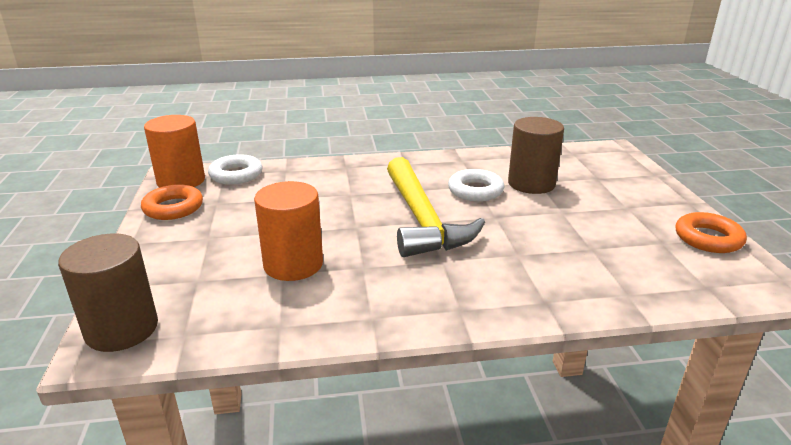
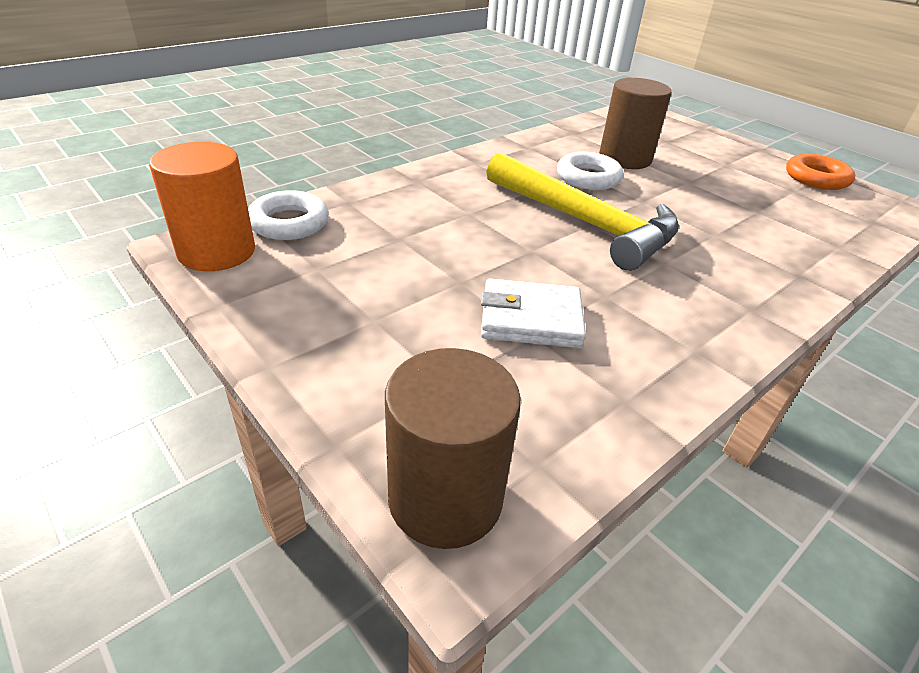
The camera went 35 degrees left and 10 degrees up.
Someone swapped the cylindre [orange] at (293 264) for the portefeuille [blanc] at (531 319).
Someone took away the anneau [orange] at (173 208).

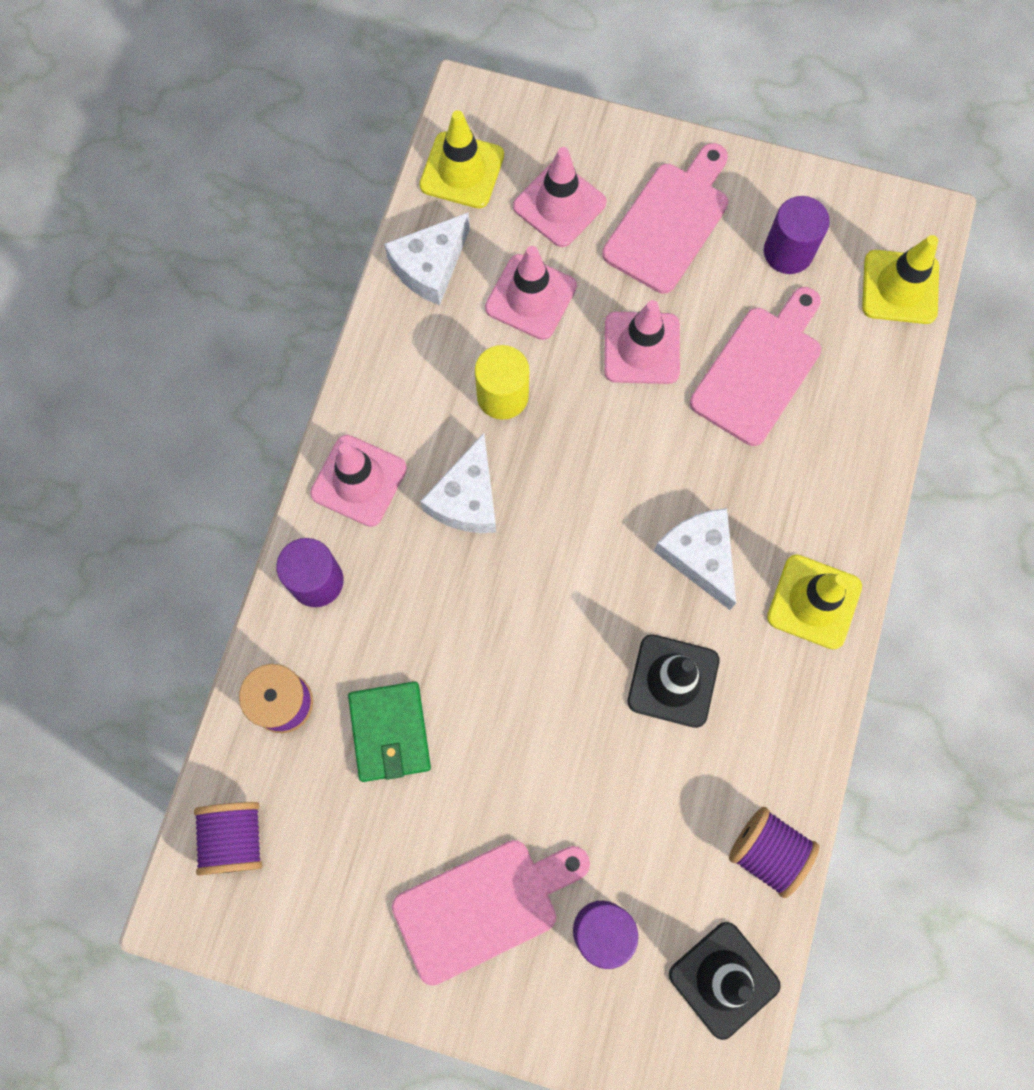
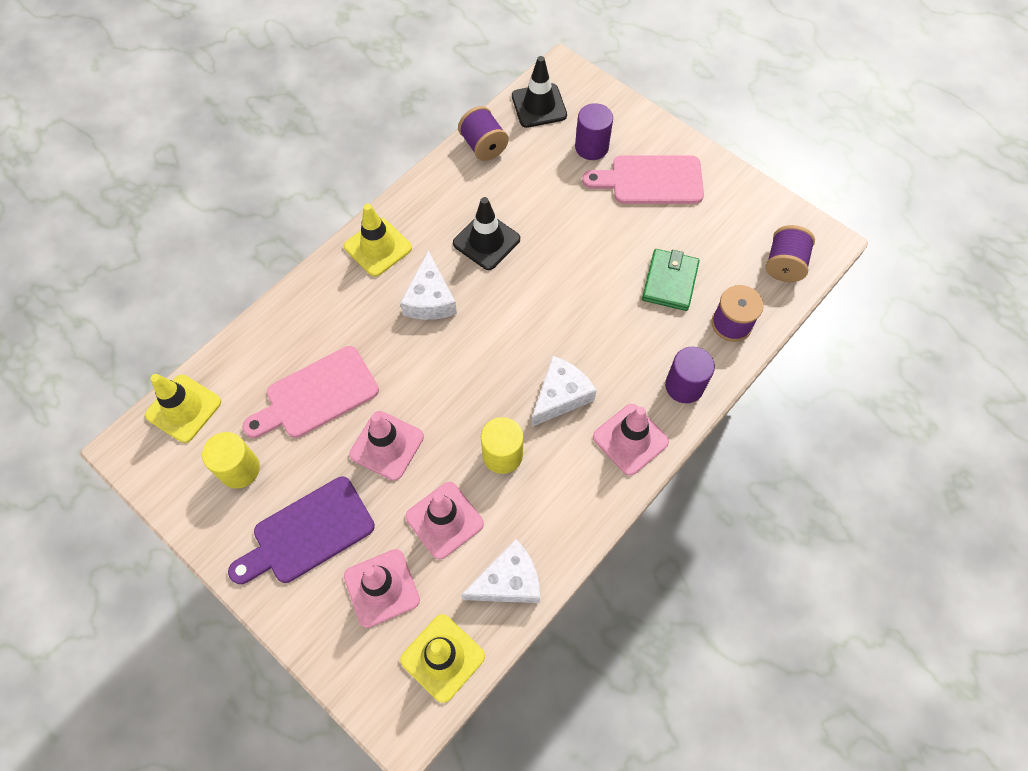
The camera went 155 degrees left and 10 degrees down.
Someone repainted the cylindre [violet] at (788 252), which became the cylindre [jaune] at (239 469).
Someone repainted the planche à découper [rose] at (669 222), which became the planche à découper [violet] at (308 533).

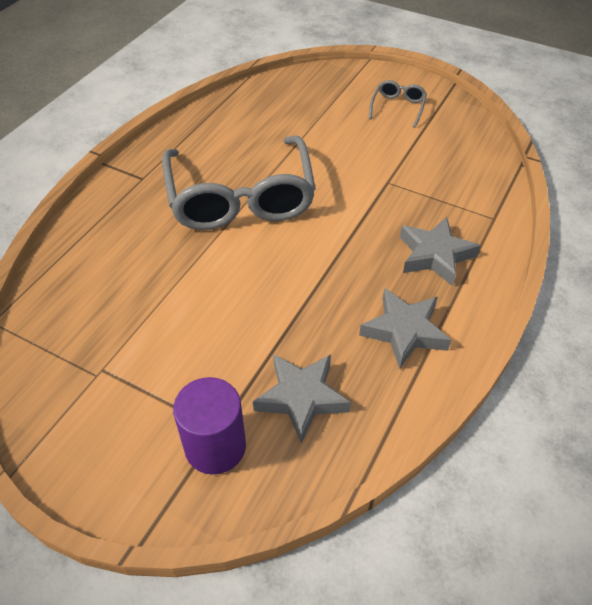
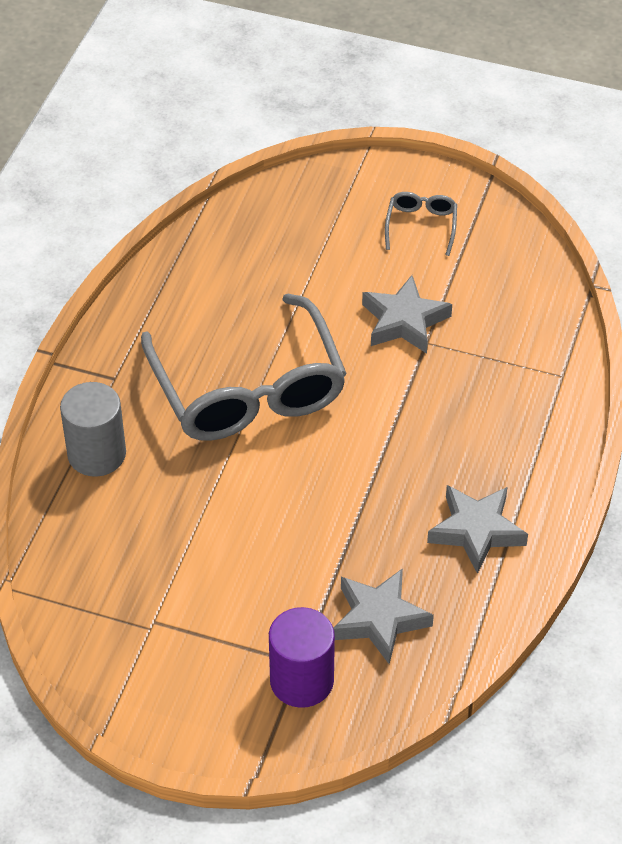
The camera went 10 degrees left and 0 degrees up.
Someone put down the cylindre [gris] at (97 454).
Someone carried the étoile [gris] from (435 255) to (404 321).

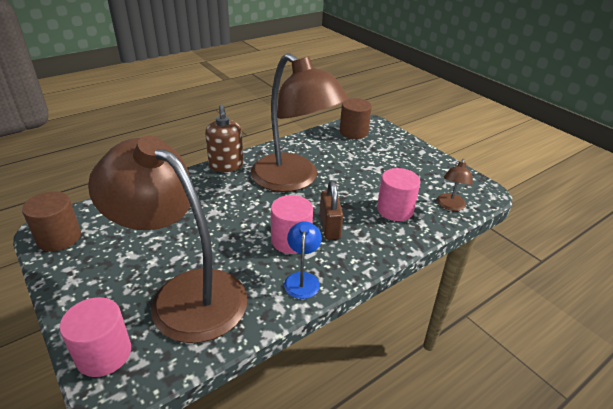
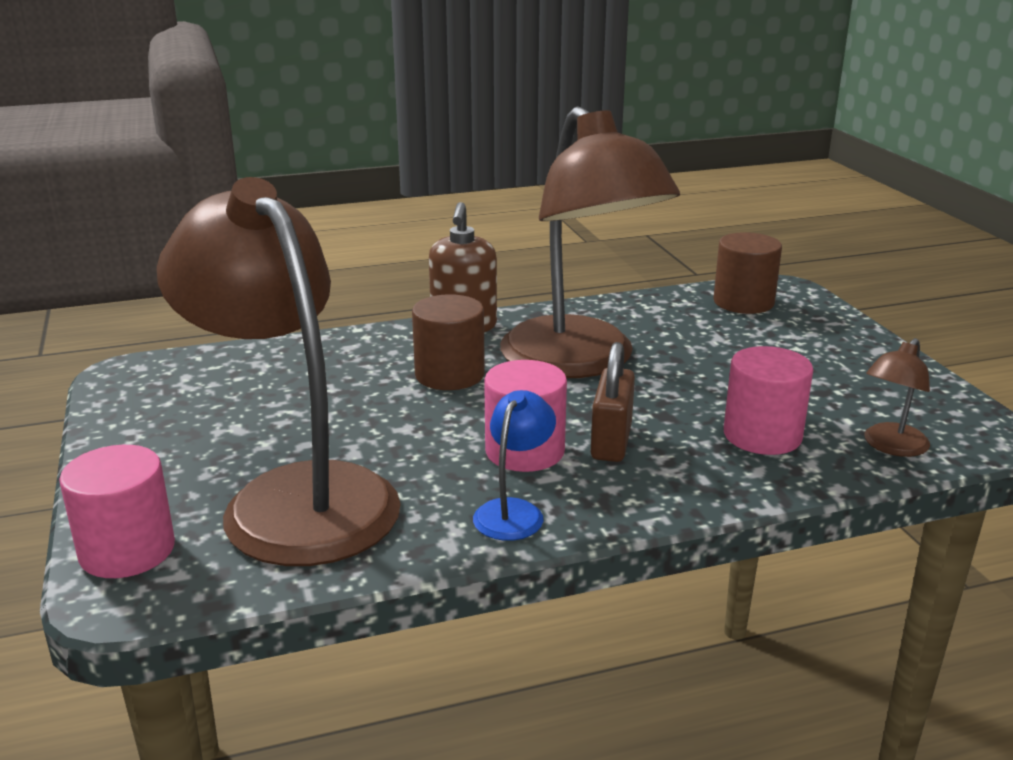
The camera went 20 degrees right and 10 degrees down.
Someone carried the cylindre [marron] from (59 238) to (449 375).

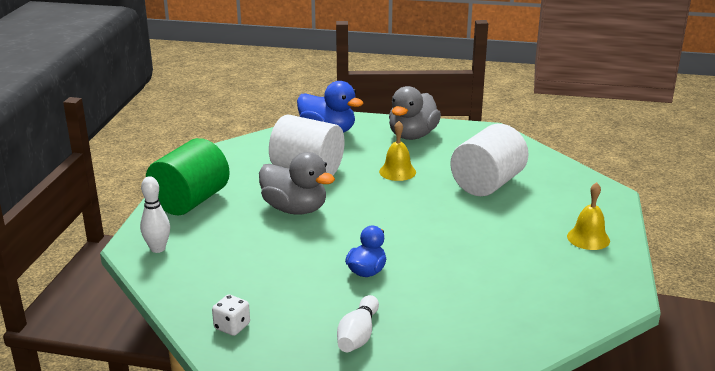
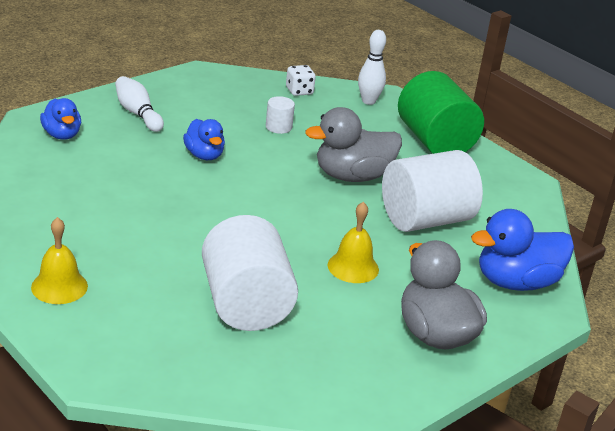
The camera went 125 degrees right and 5 degrees up.
Someone put down the canard [bleu] at (62 135).
Someone put down the cylindre [blanc] at (278 127).
Someone carried the dé [blanc] from (232 326) to (299 91).

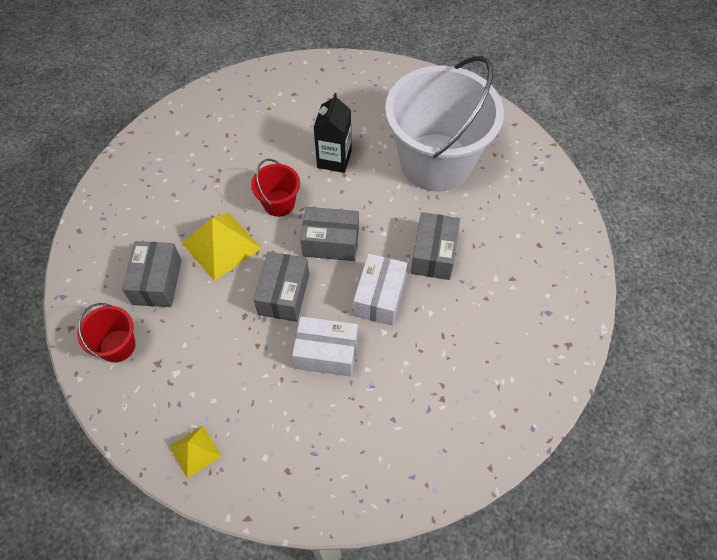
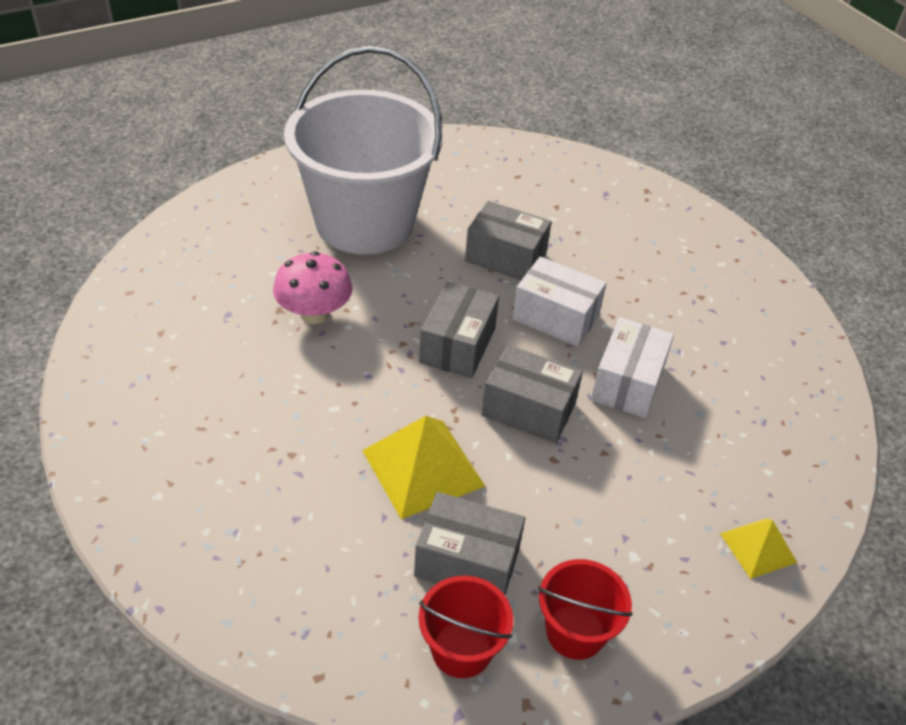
The camera went 80 degrees left and 15 degrees down.
Someone swapped the brique de lait [noir] at (334 159) for the champignon [rose] at (314 314).
Someone carried the seau [rouge] from (279 203) to (461 649).

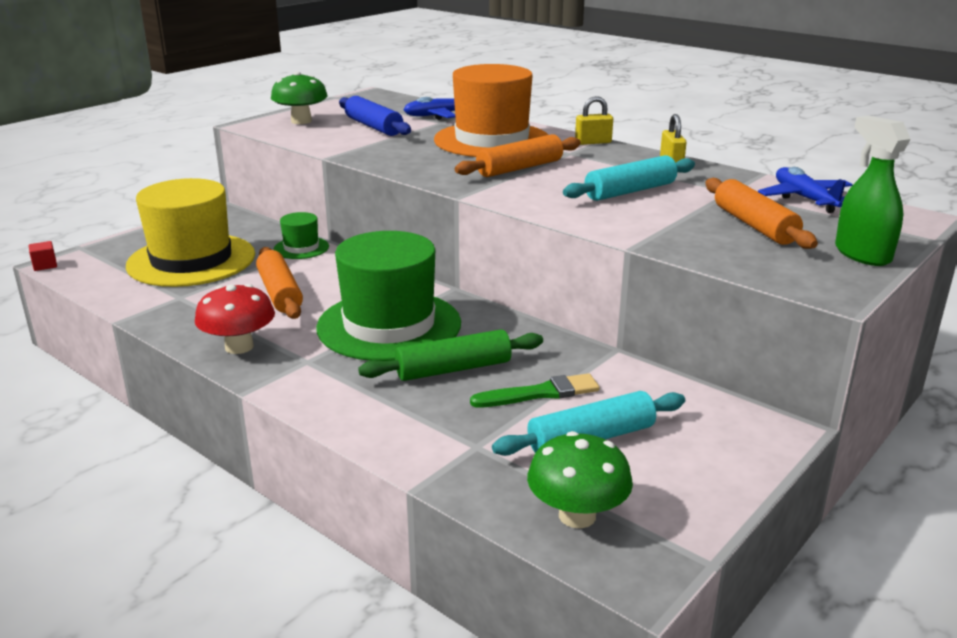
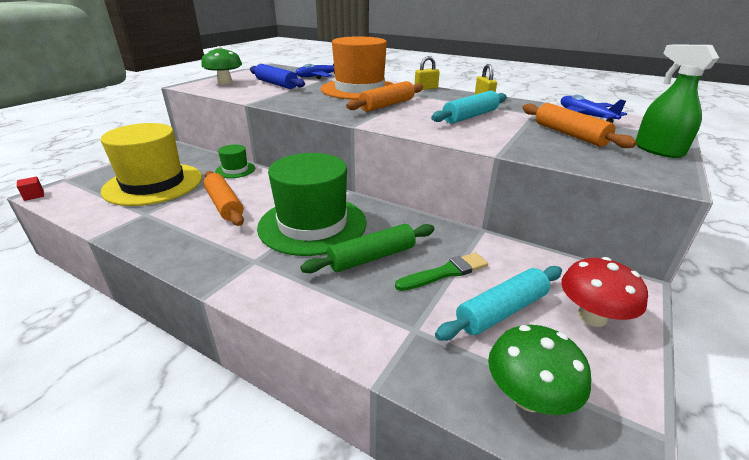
The camera went 10 degrees left and 5 degrees up.
Someone carried the champignon [rouge] from (239 347) to (592 316).

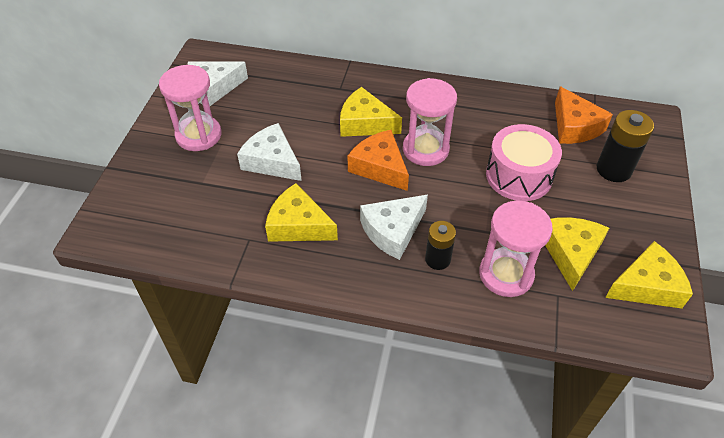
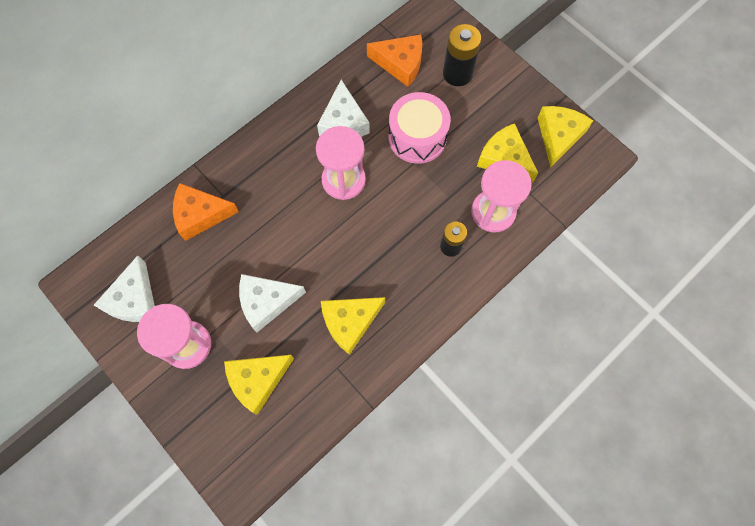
The camera went 55 degrees left and 20 degrees up.
Someone carried the fromage [orange] from (379 167) to (200 215).
Someone carried the fromage [jaune] from (365 123) to (257 380).
Someone carried the fromage [blanc] from (393 231) to (343 122).

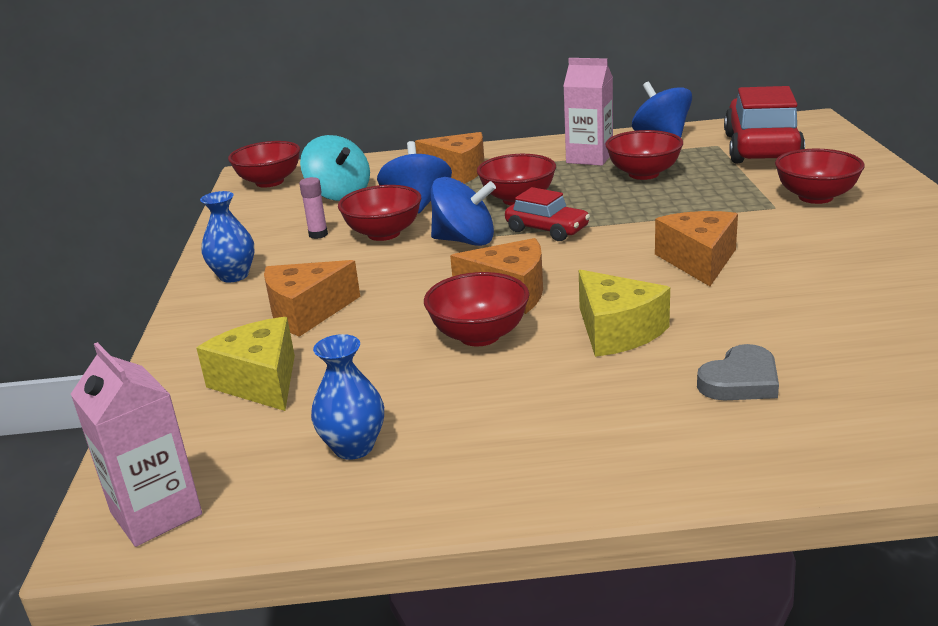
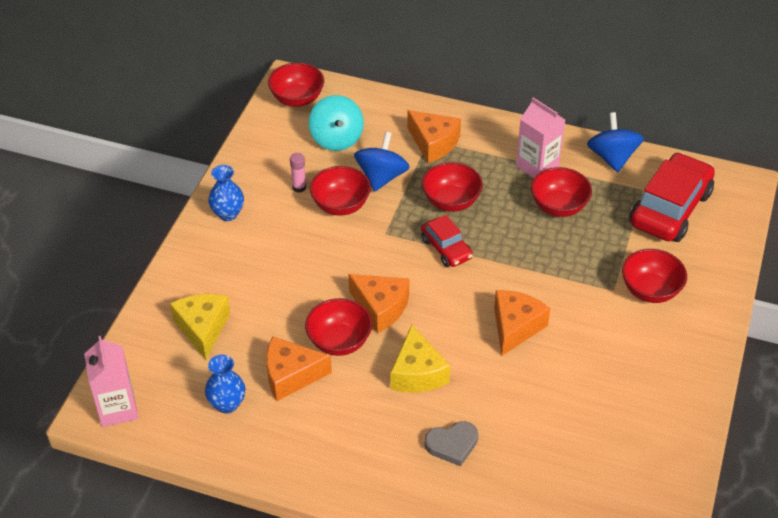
The camera went 20 degrees right and 20 degrees up.
Someone carried the fromage [orange] from (307 312) to (291 375).
Someone took away the toupie [bleu] at (465 241).

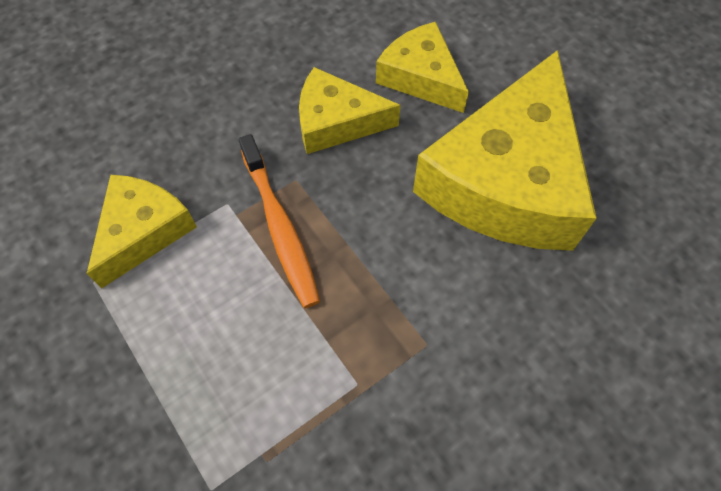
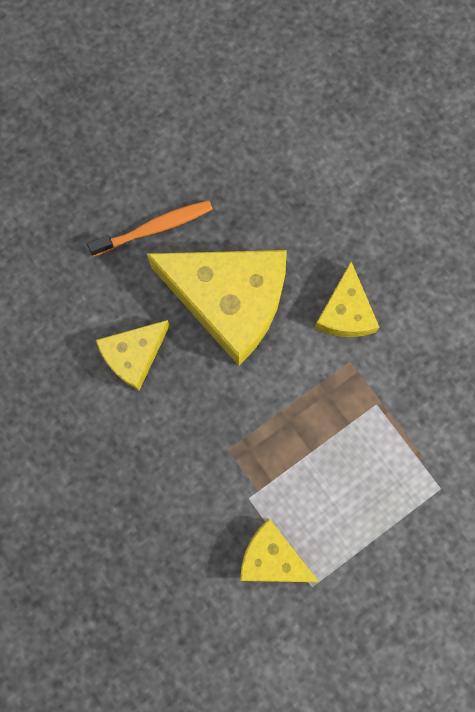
The camera went 90 degrees left and 15 degrees up.
Someone carried the brosse à dents [orange] from (280 227) to (155 228).
Someone carried the fromage [jaune] from (336 122) to (345 312).

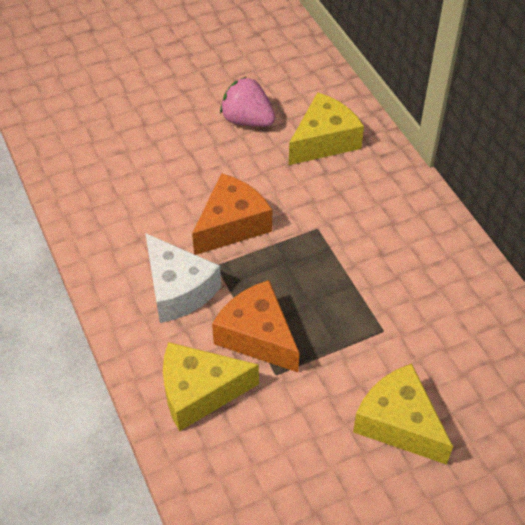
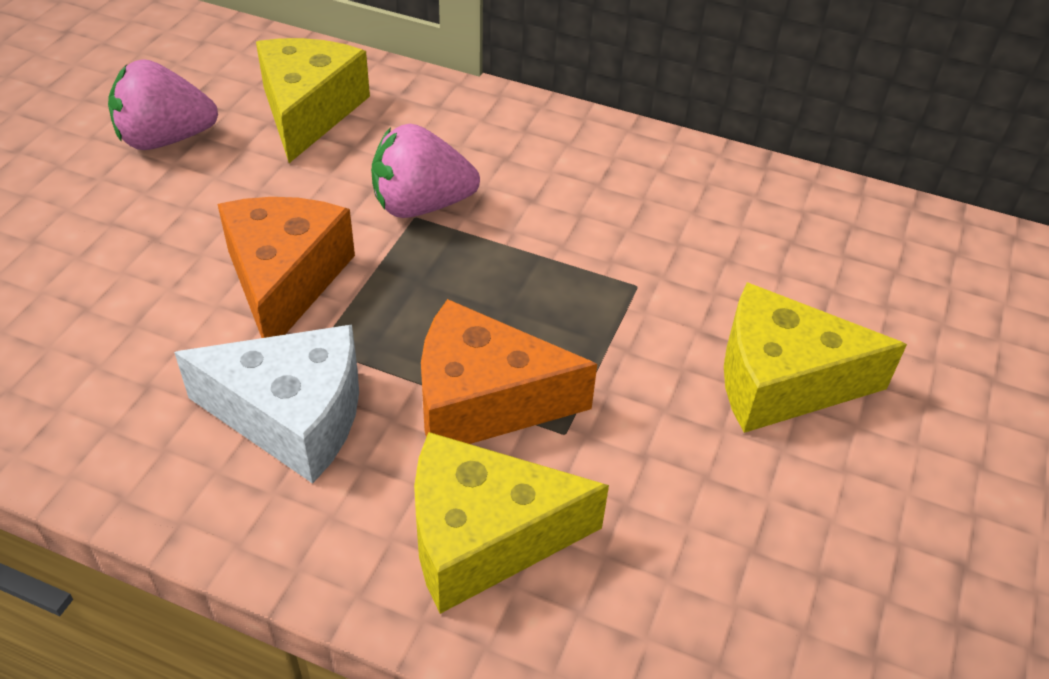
The camera went 45 degrees left and 5 degrees down.
Someone put down the fraise [rose] at (421 205).
Someone rotated the fromage [jaune] at (199 392) by 45 degrees clockwise.

